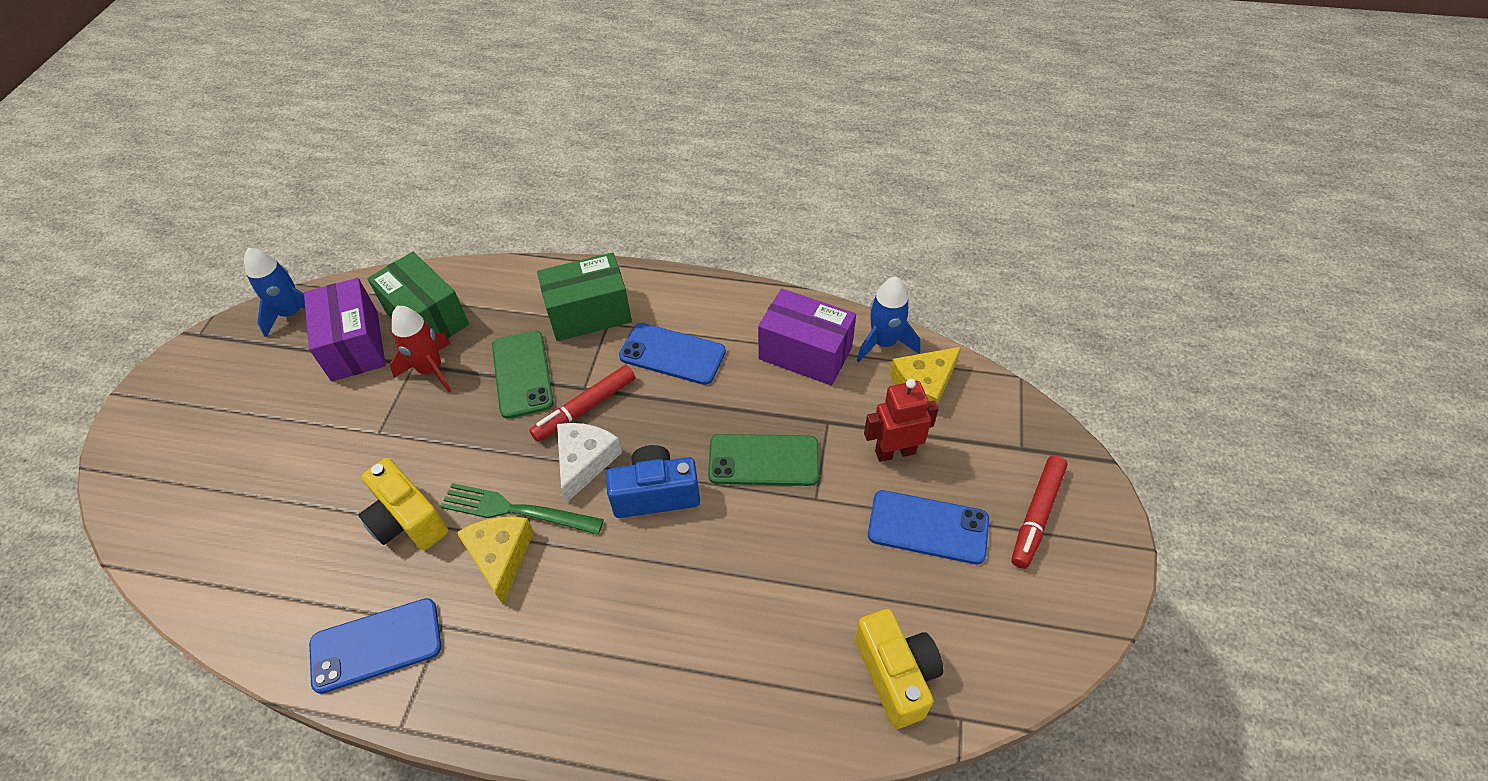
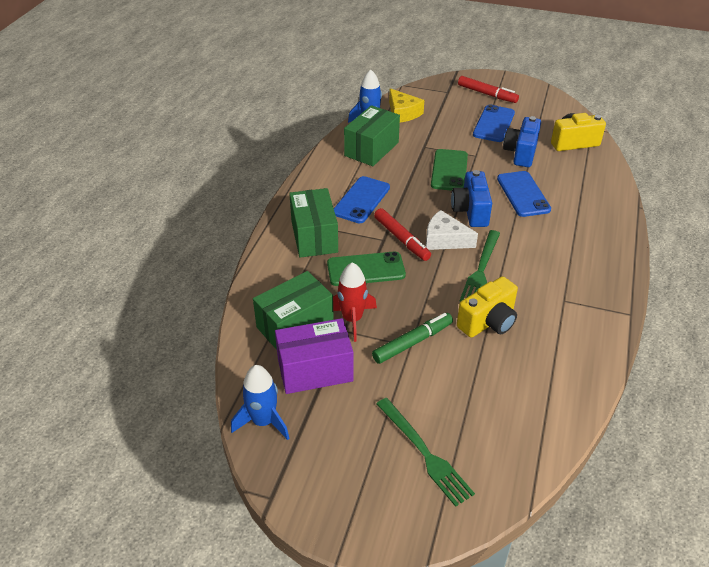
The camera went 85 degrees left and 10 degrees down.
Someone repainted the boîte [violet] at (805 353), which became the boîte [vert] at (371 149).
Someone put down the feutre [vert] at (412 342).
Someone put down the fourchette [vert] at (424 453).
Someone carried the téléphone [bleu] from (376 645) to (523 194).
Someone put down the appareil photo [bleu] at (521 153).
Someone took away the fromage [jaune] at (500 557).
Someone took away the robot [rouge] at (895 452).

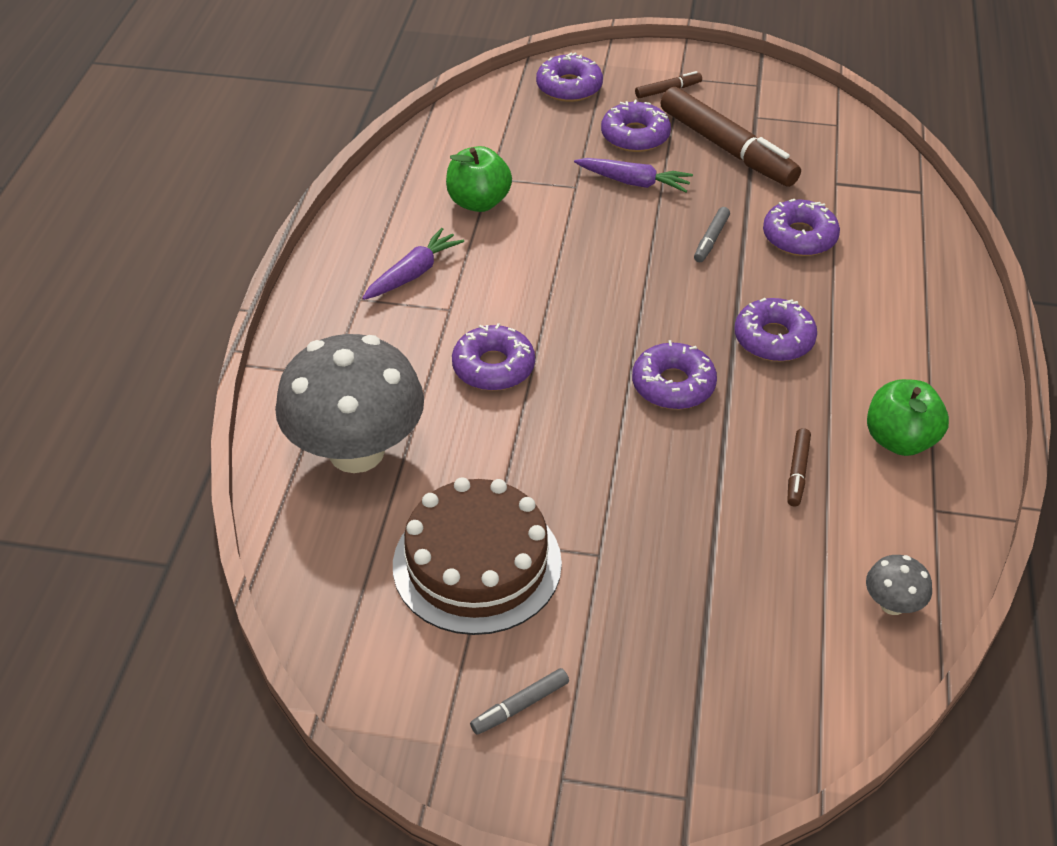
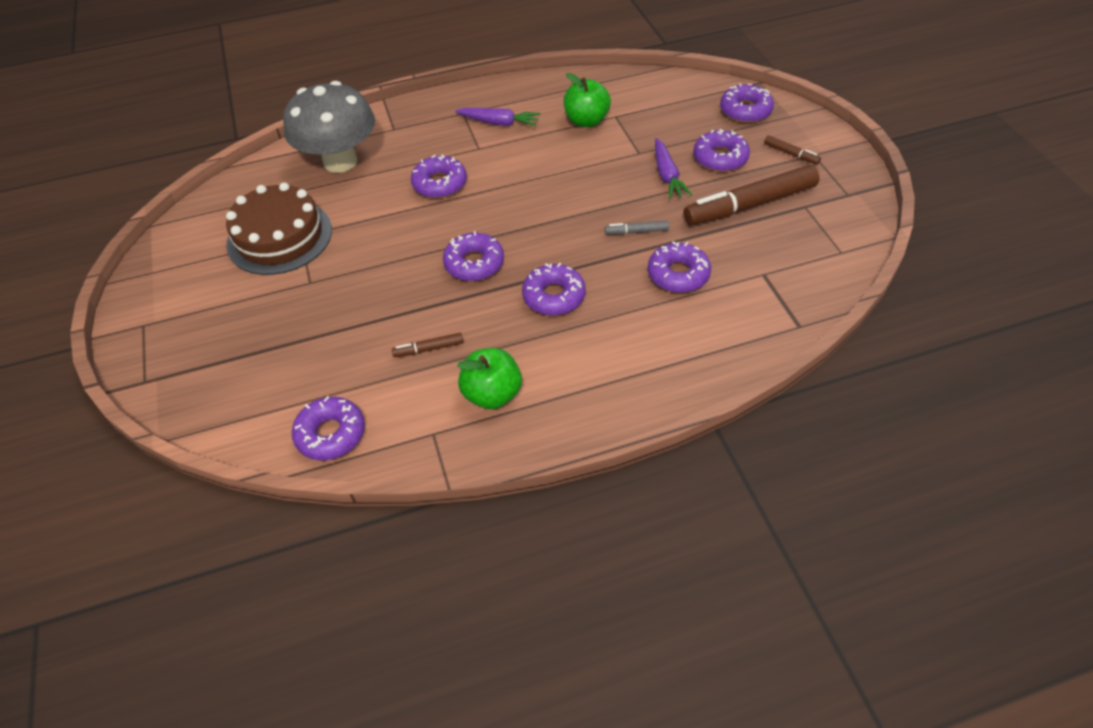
The camera went 65 degrees right and 5 degrees up.
Someone swapped the champignon [gris] at (892 604) for the beignet [violet] at (331 434).
Someone rotated the feutre [marron] at (727 148) by 45 degrees clockwise.
Someone took away the feutre [gris] at (520 706).

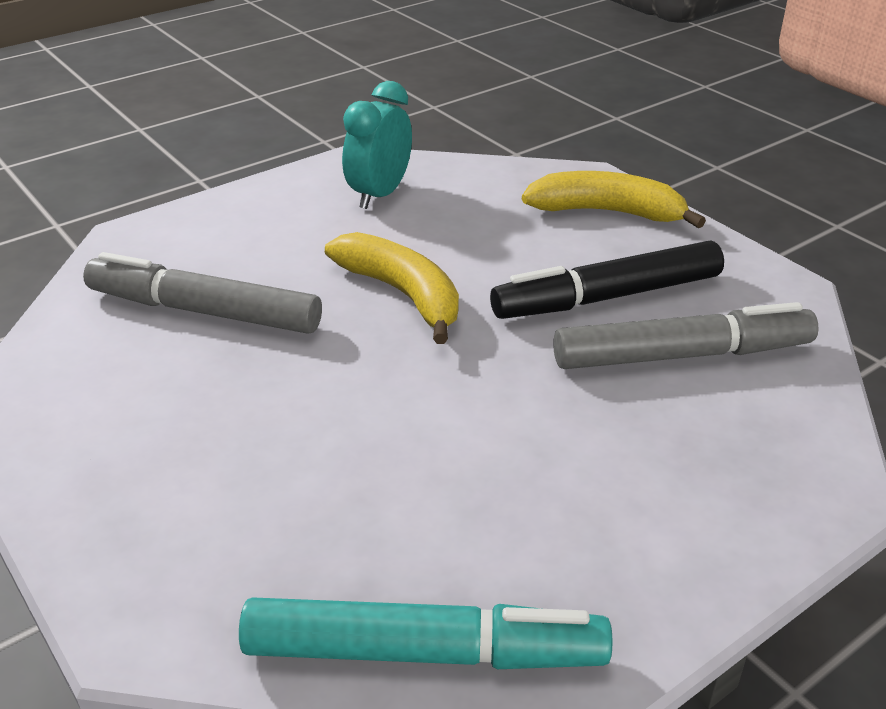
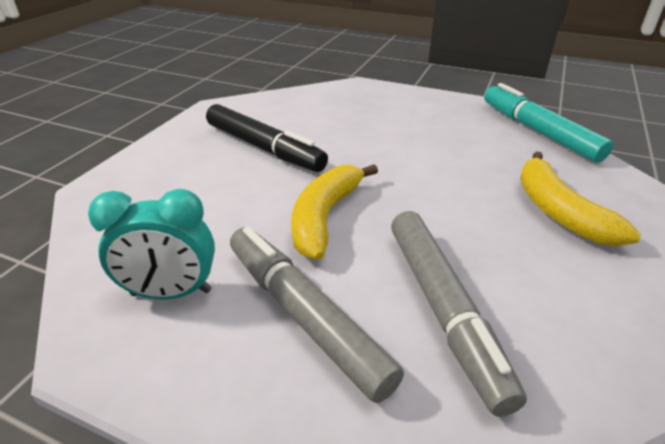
The camera went 120 degrees left and 0 degrees up.
Someone carried the feutre [gris] from (681 355) to (304 315).
Someone carried the banane [jaune] from (607 212) to (558 211).

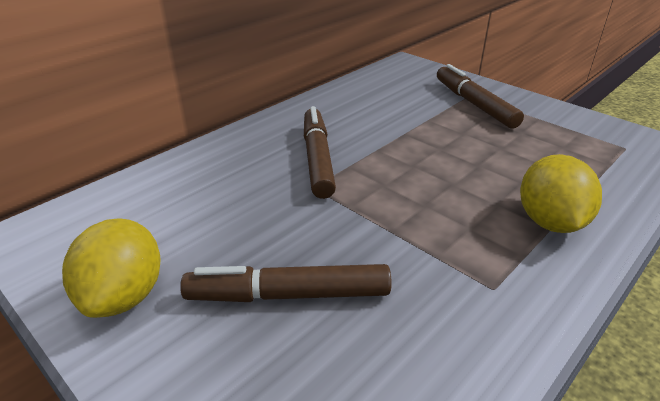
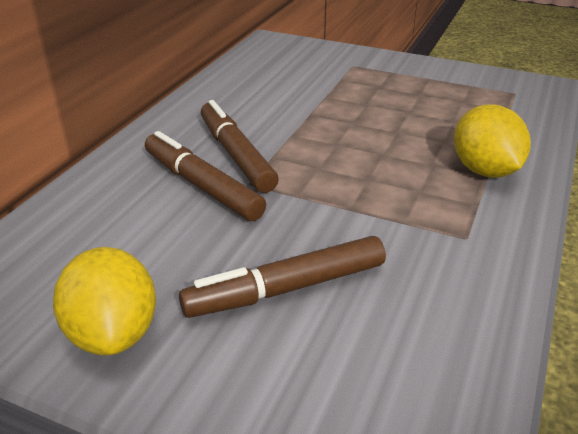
The camera went 20 degrees left and 0 degrees up.
Someone carried the feutre [marron] from (474 104) to (202 186).

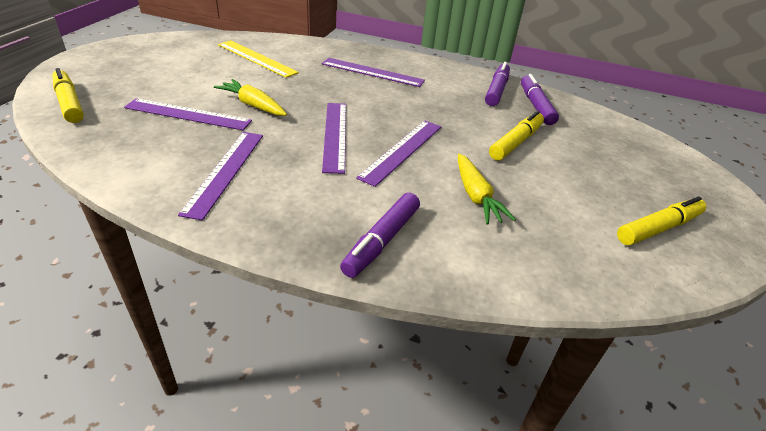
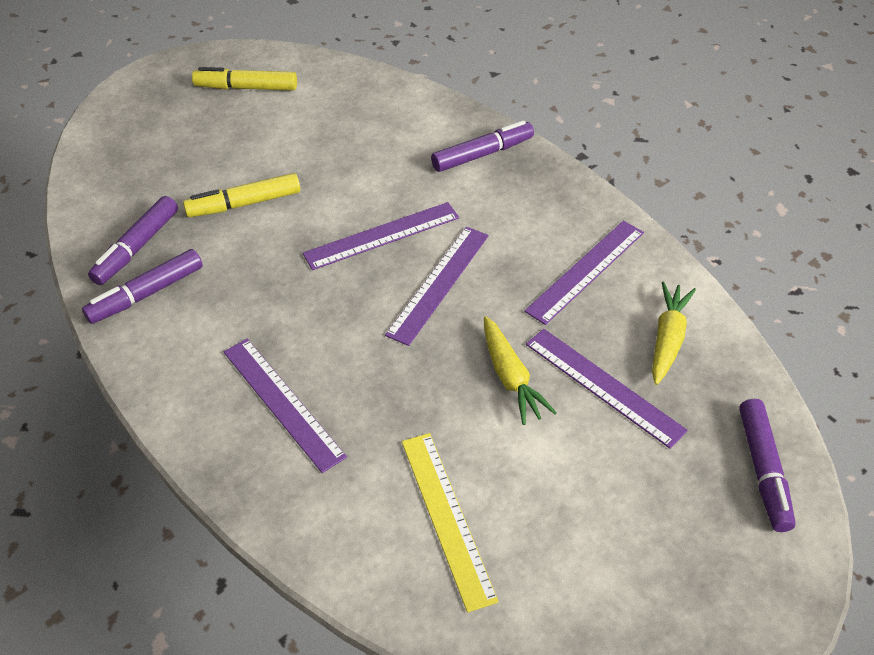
The camera went 145 degrees left and 10 degrees up.
Someone carried the carotte [jaune] from (476 196) to (667 338).
Someone repainted the feutre [jaune] at (69 103), which became the feutre [violet] at (763 470).

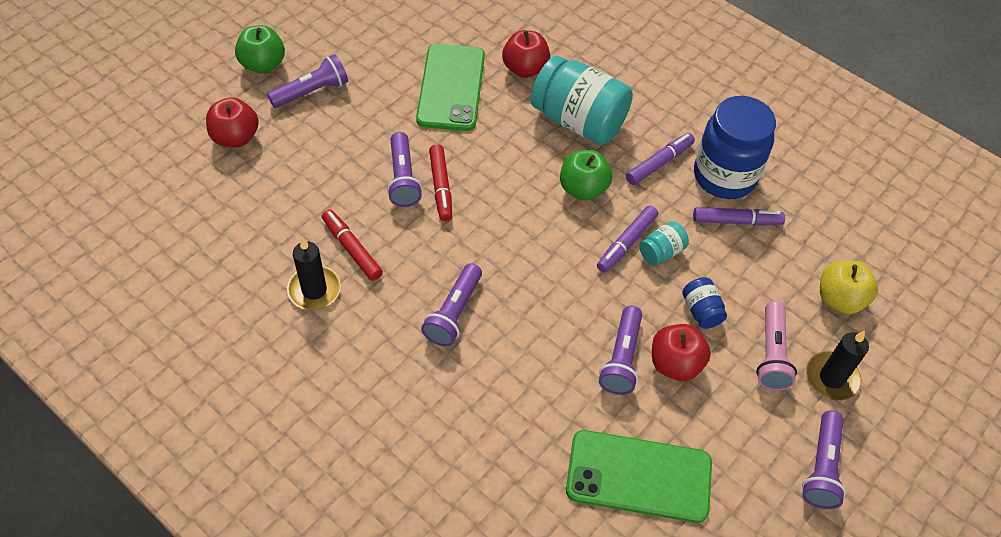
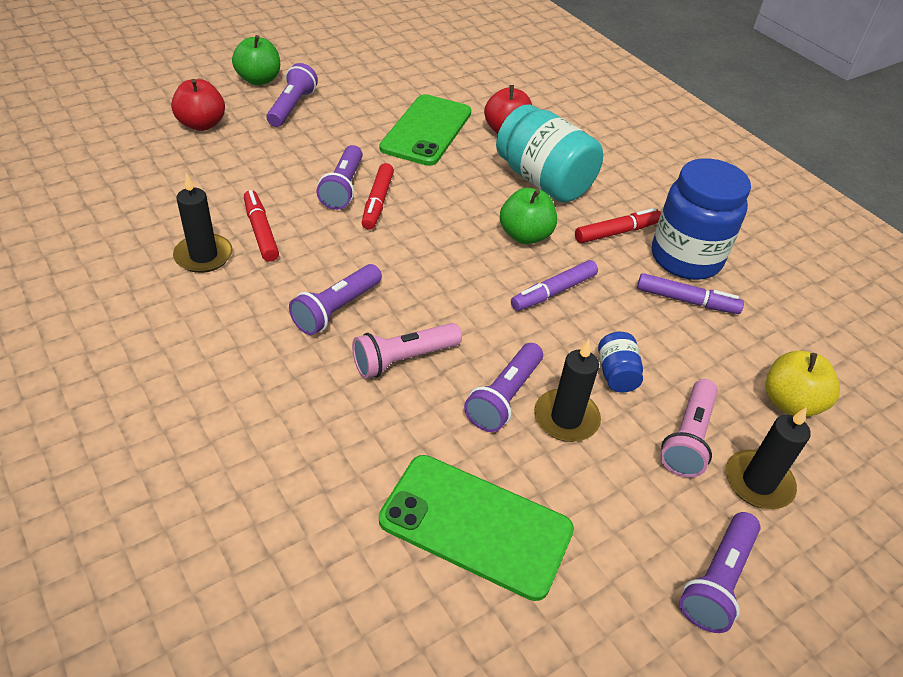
The camera went 15 degrees right and 10 degrees down.
Someone rotated the lampe de poche [violet] at (312 92) by 60 degrees counterclockwise.
Someone put down the lampe de poche [rose] at (404 359).
Someone swapped the pomme [rouge] at (675 364) for the bougie [noir] at (566 418).
Someone repainted the feutre [violet] at (659 163), which became the feutre [rouge] at (616 232).
Someone took away the bocal [turquoise] at (661 252).

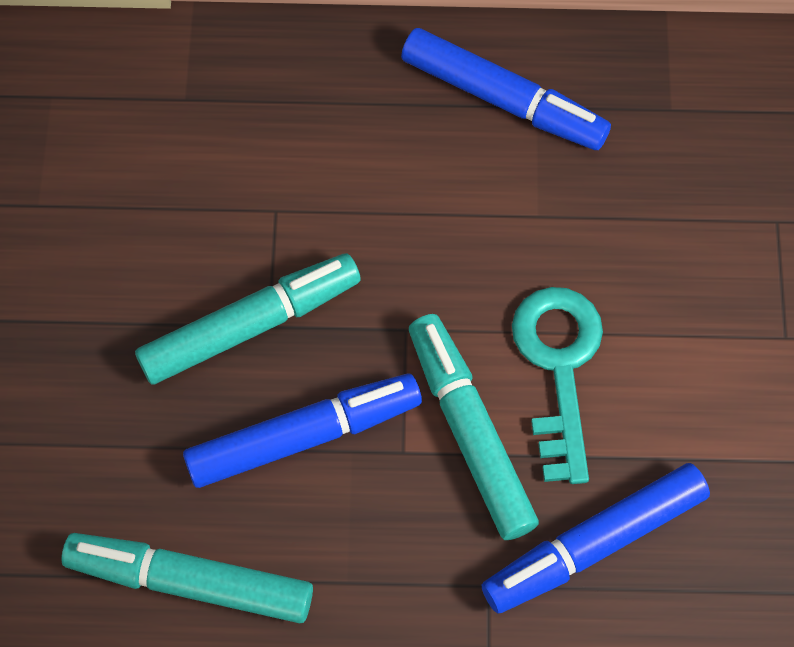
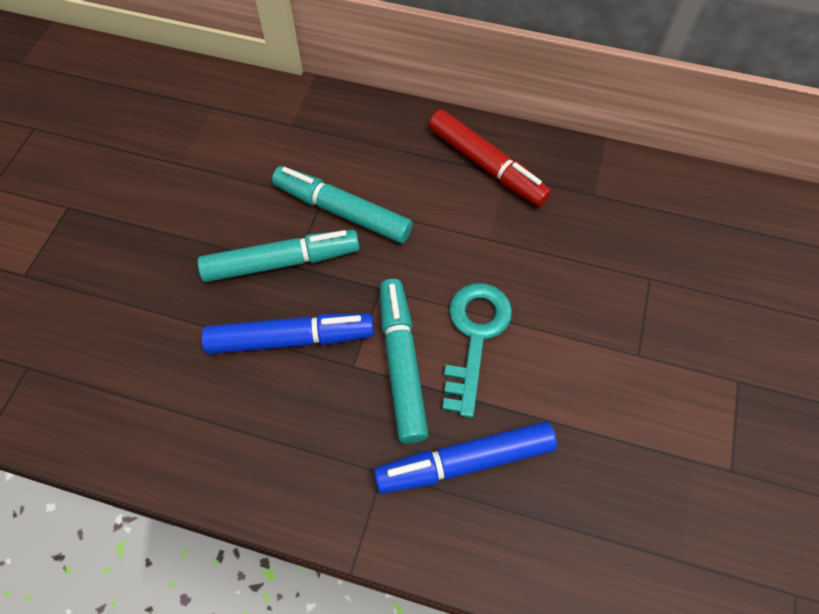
The camera went 15 degrees right and 5 degrees down.
Someone carried the feutre [turquoise] from (190 582) to (342 211).
Someone repainted the feutre [bleu] at (503 99), which became the feutre [rouge] at (486 166).

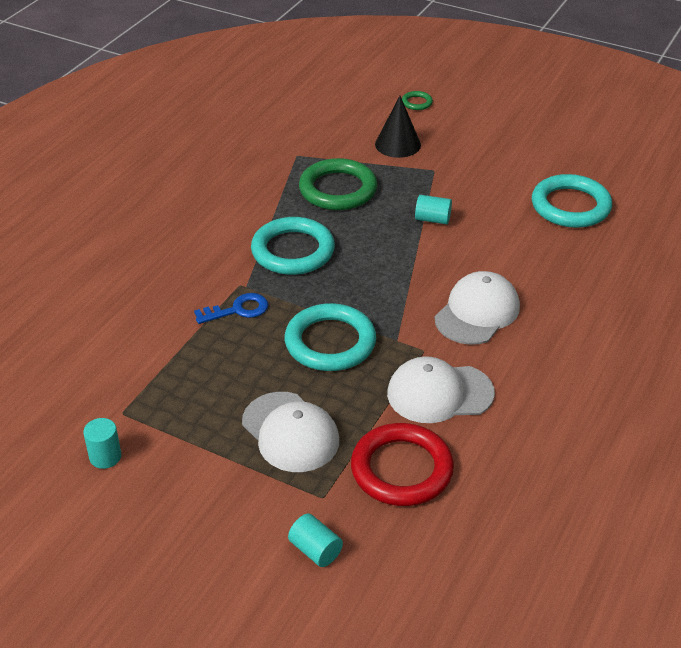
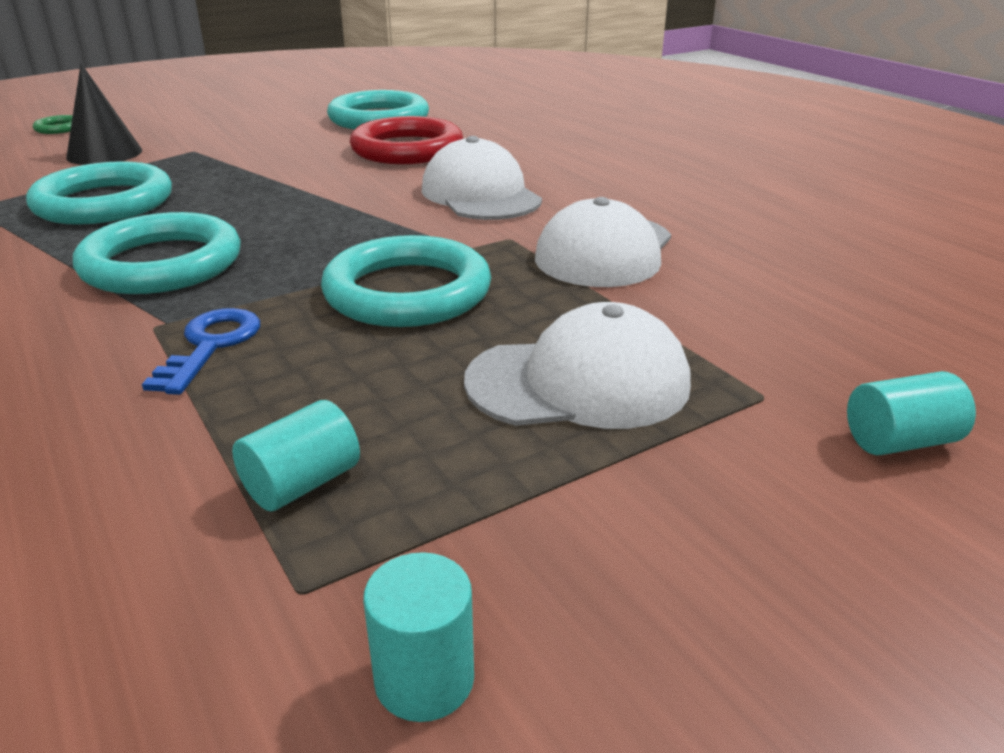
The camera went 60 degrees left and 10 degrees down.
Someone repainted the anneau [vert] at (338 189), which became the anneau [turquoise] at (104 203).
Someone carried the cylindre [turquoise] from (432 219) to (302 484).
Someone carried the anneau [rouge] from (401 469) to (407 149).

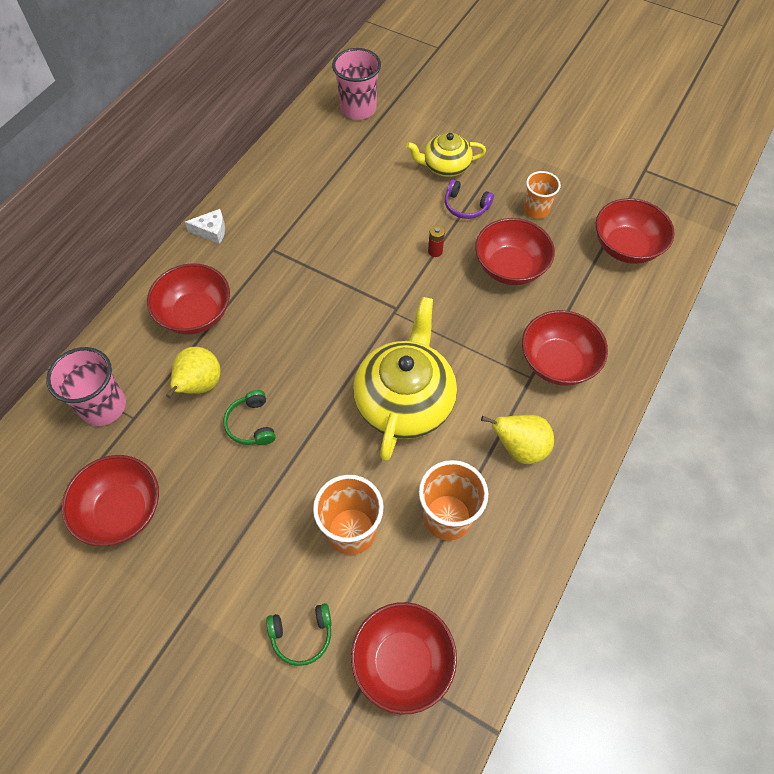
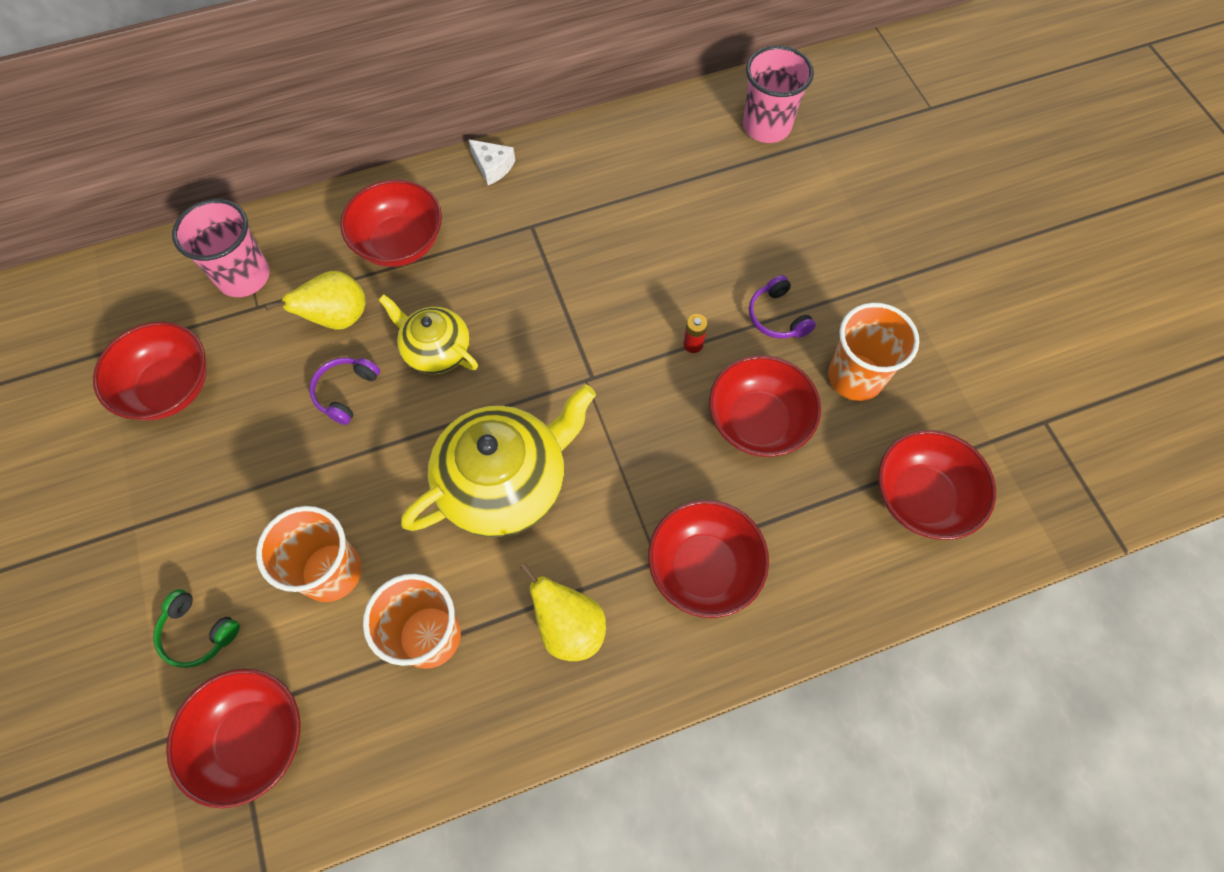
The camera went 40 degrees right and 5 degrees up.
Someone repainted the casque audio [vert] at (251 424), which became the casque audio [violet] at (346 392).
Someone carried the théière [jaune] from (445 166) to (436 350).
Someone scaled the gobelet [orange] at (536 210) by 1.54.

